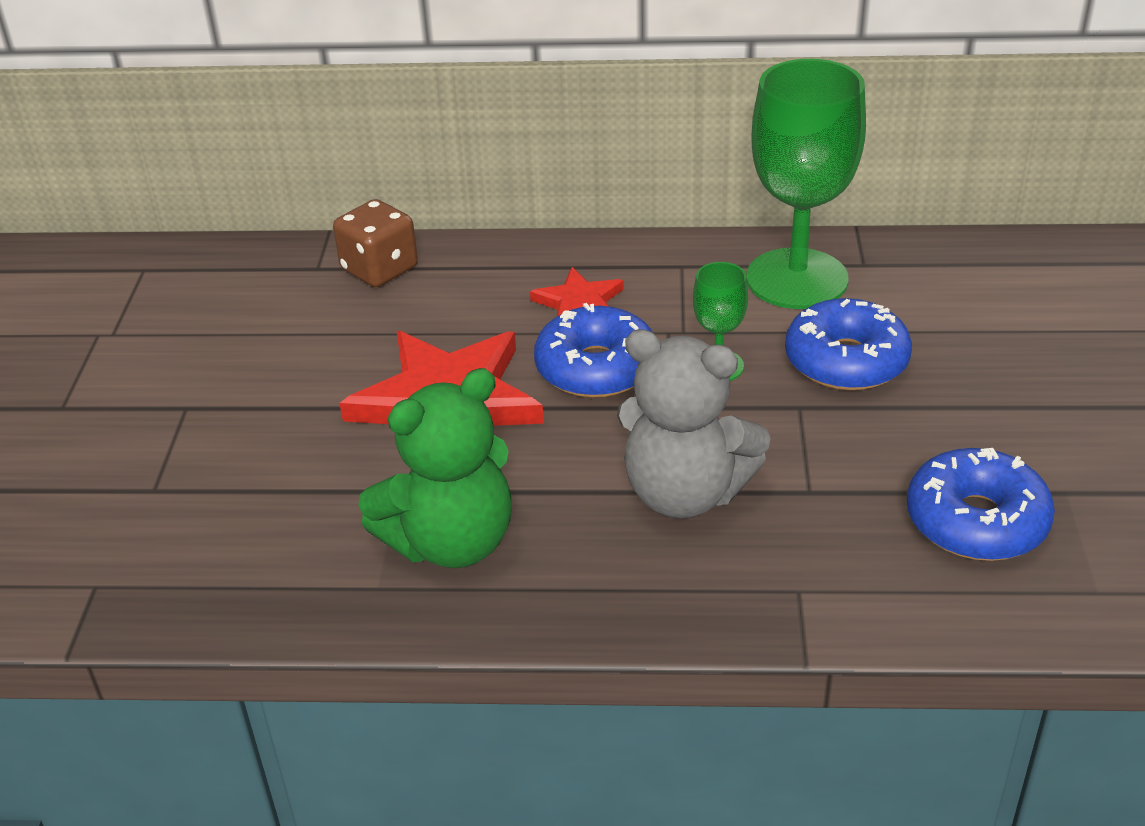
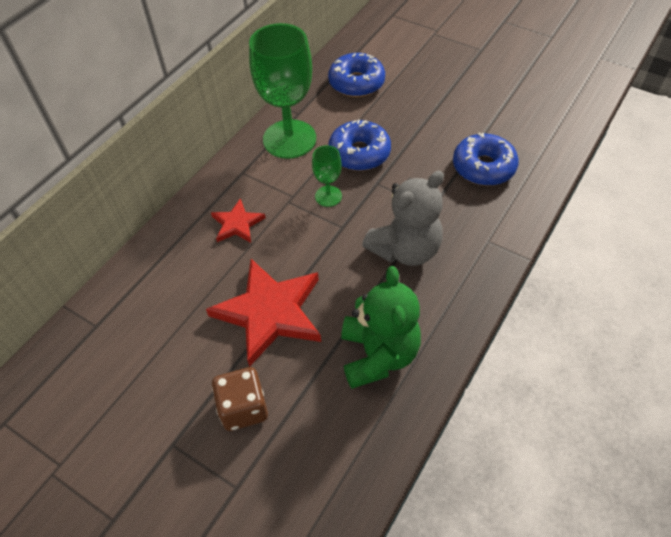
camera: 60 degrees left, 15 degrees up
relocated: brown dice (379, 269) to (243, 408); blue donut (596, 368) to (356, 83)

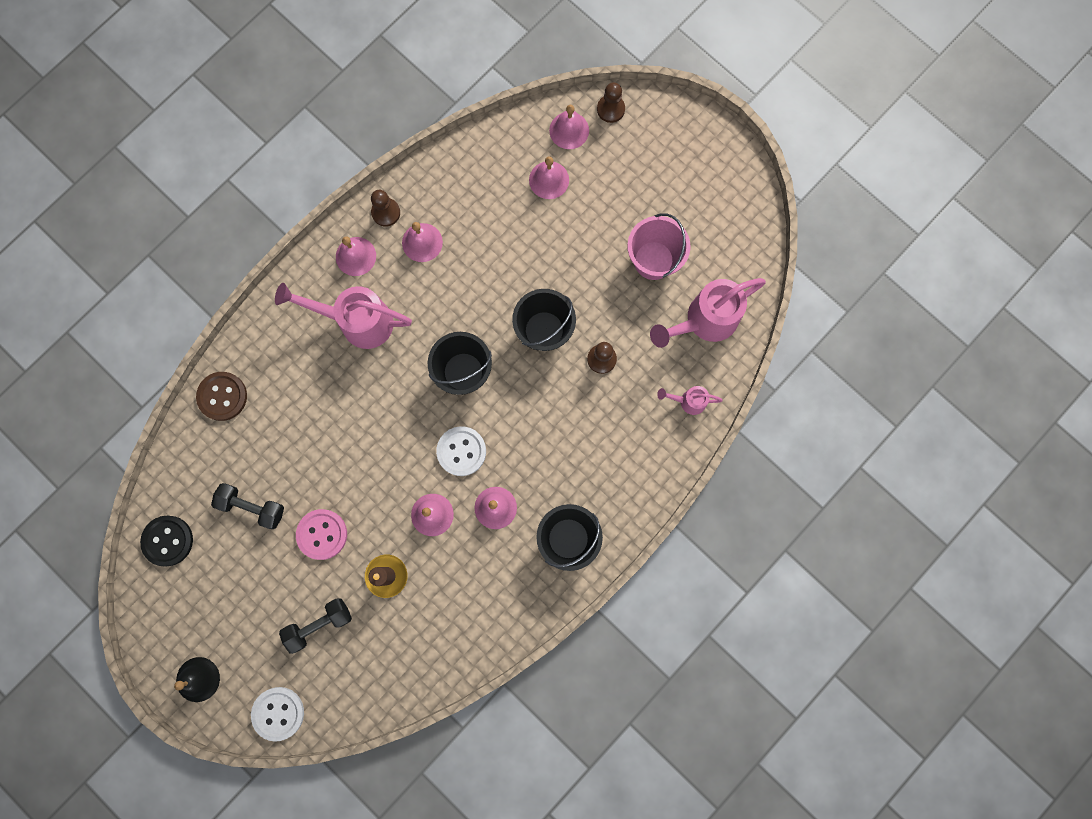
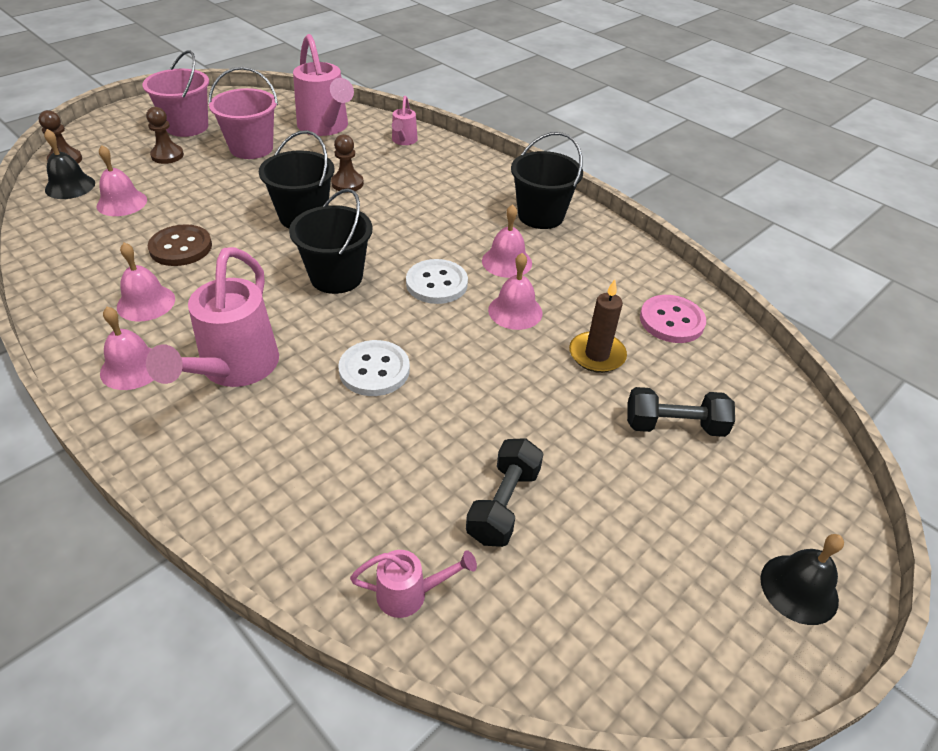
camera: 90 degrees left, 35 degrees down
missing: black button (167, 541)
appeared: pink bucket (187, 127); pink watering can (411, 594)
relocated: brown pawn (386, 212) to (167, 155); brown button (222, 396) to (181, 247); white button (278, 713) to (374, 370); pink button (322, 534) to (671, 321)
colour: pink bell (569, 130) to black bell (70, 186)
spun: black dumbbell (319, 624) = (674, 426) 60 degrees counterclockwise

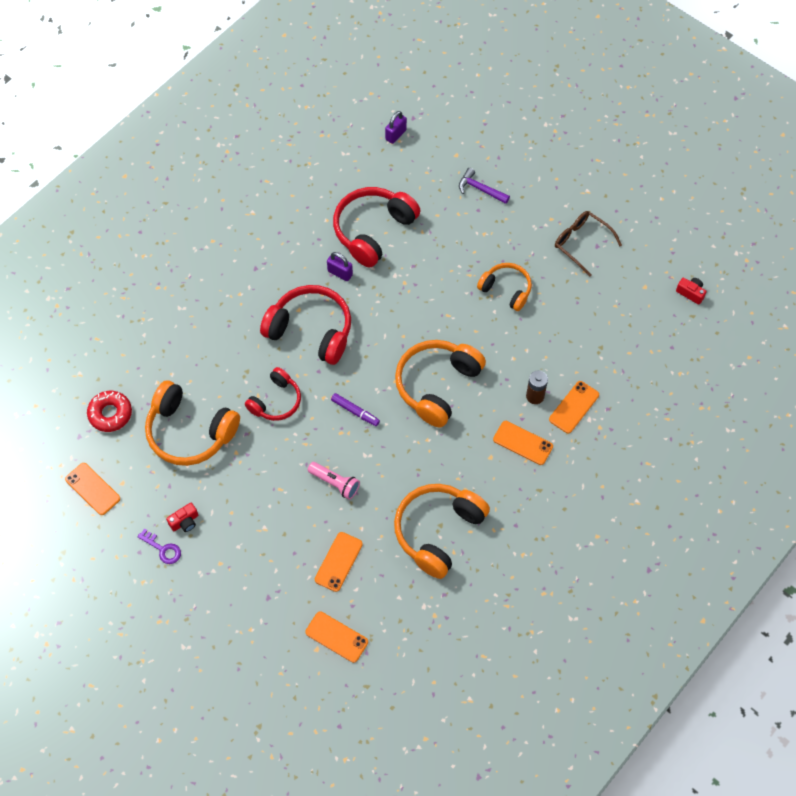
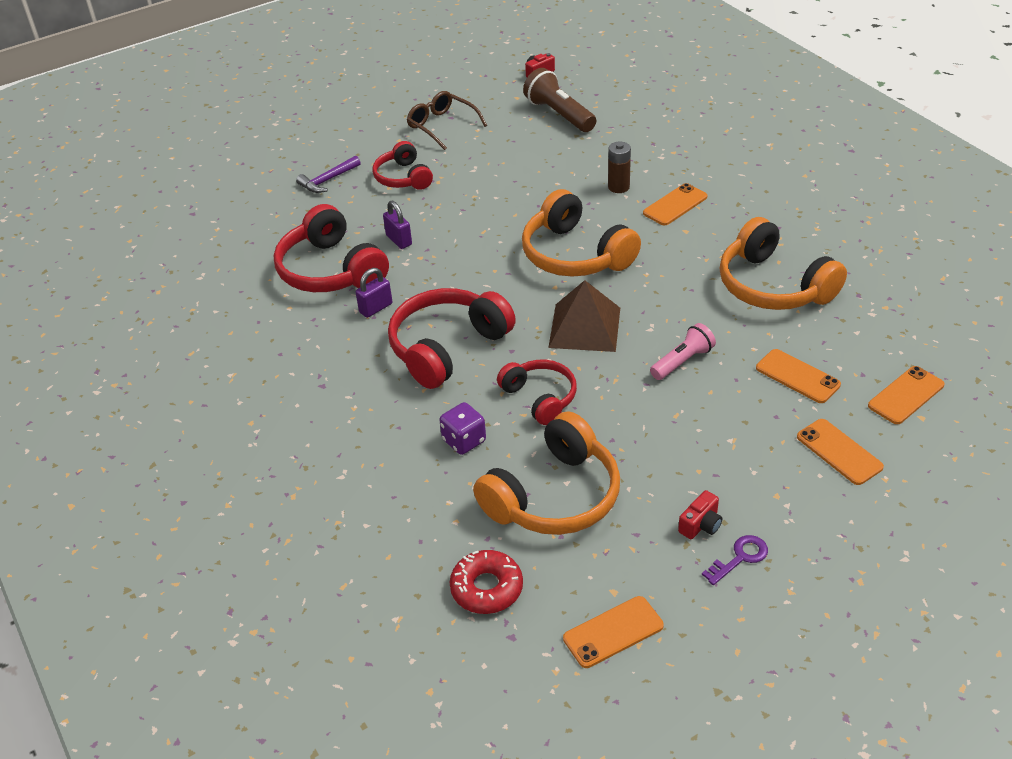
camera: 70 degrees left, 20 degrees down
missing: orange headphones (506, 289)
appeared: red headphones (403, 177); purple dice (464, 441); brown flashlight (559, 114)
relocated: purple padlock (396, 135) to (399, 240); orange phone (574, 407) to (839, 452)
exchanged: purple marker (355, 412) to brown pyramid (585, 327)
spun: brown glasses (581, 243) = (442, 126) 75 degrees clockwise; red camera (185, 522) = (701, 525) 60 degrees clockwise

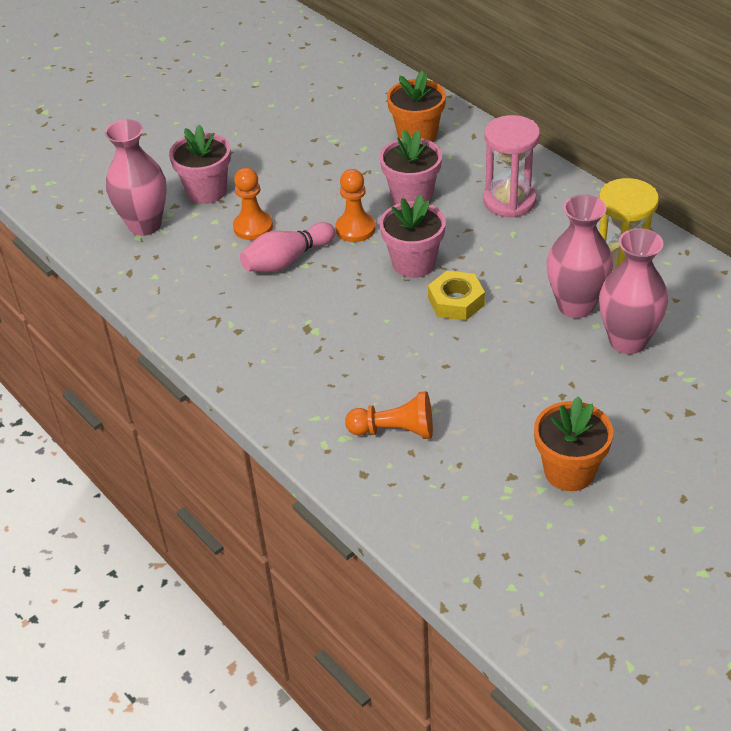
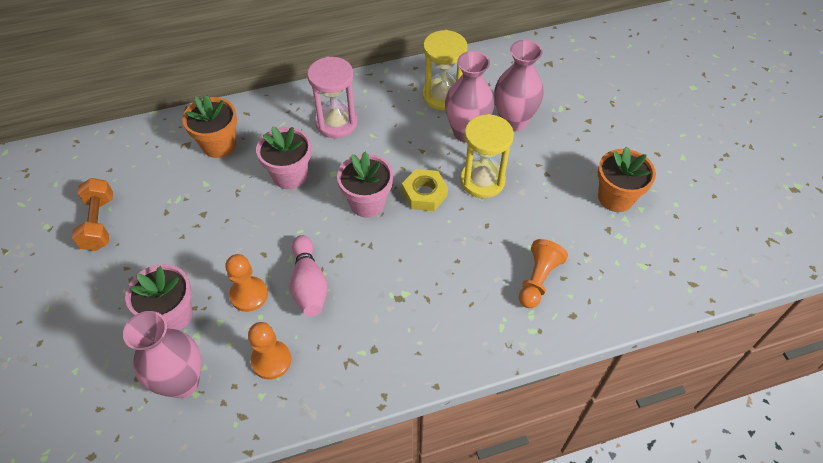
camera: 70 degrees left, 10 degrees up
appeared: orange dumbbell (99, 223); yellow hourglass (482, 181)
relocated: orange pawn (355, 229) to (271, 360)

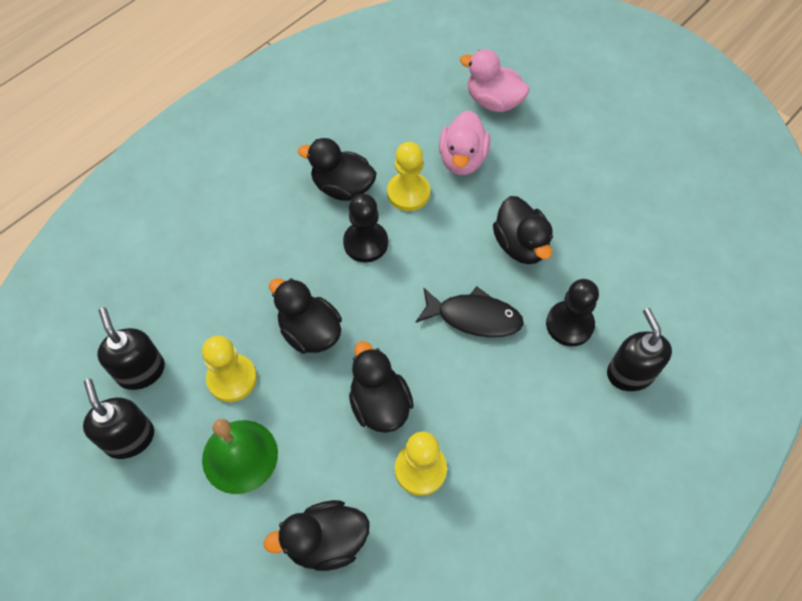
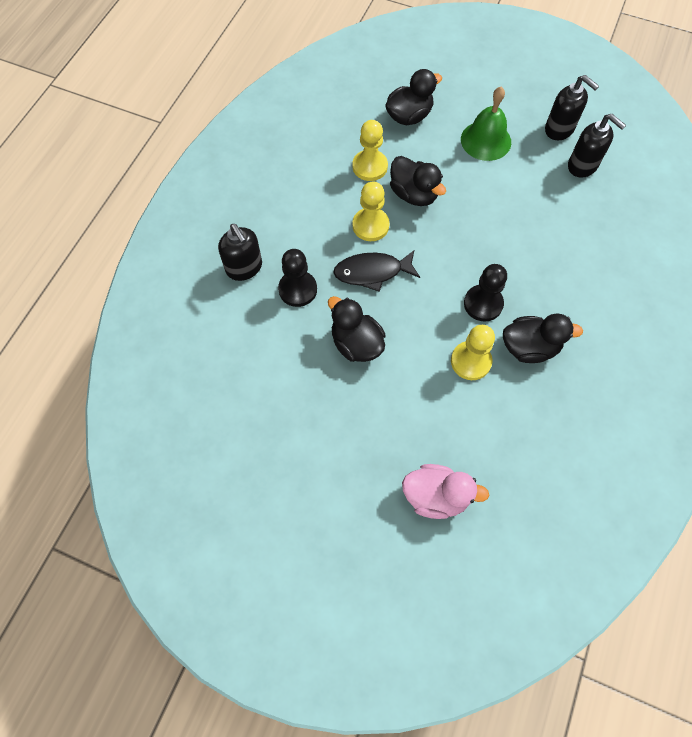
camera: 160 degrees right, 5 degrees up
missing: black duck (310, 332); pink duck (462, 159)
relocated: yellow pawn (232, 379) to (370, 225)

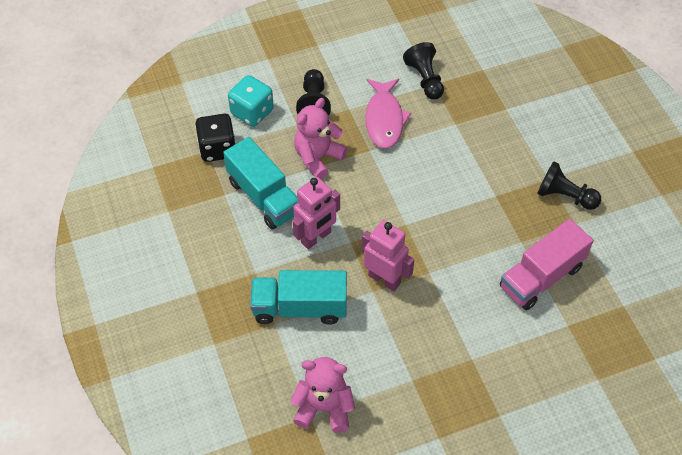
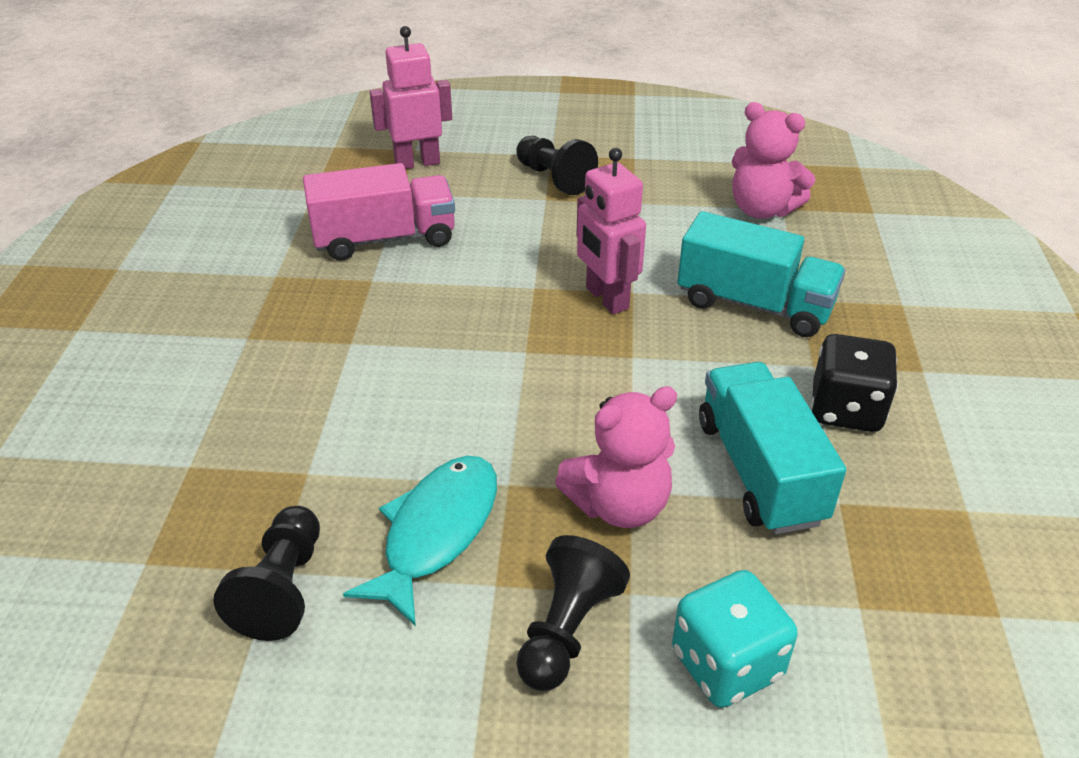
camera: 155 degrees left, 15 degrees down
relocated: pink robot (316, 237) to (417, 163); black pawn (565, 196) to (554, 178); black dice (217, 148) to (846, 409)
colour: pink fish (384, 119) to turquoise fish (436, 533)

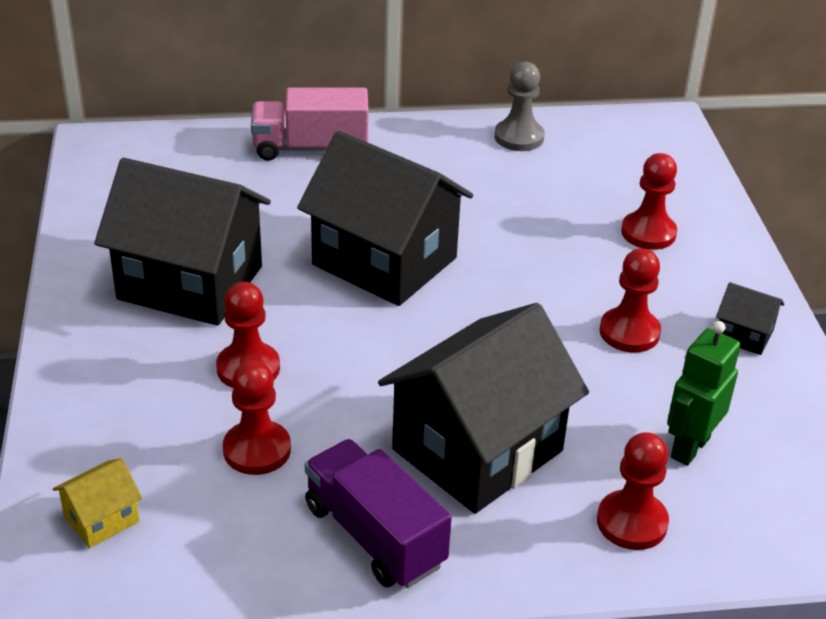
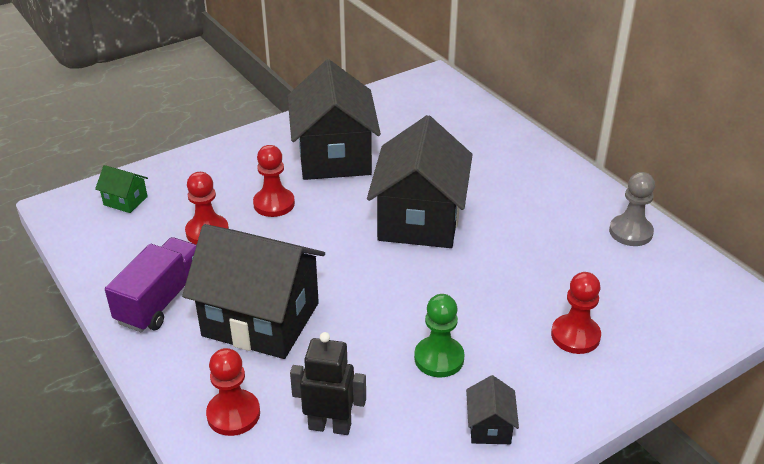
camera: 65 degrees right, 0 degrees up
missing: pink truck (310, 148)
colour: yellow house (101, 519) to green house (125, 201); green robot (689, 447) to black robot (330, 426); red pawn (629, 332) to green pawn (439, 358)

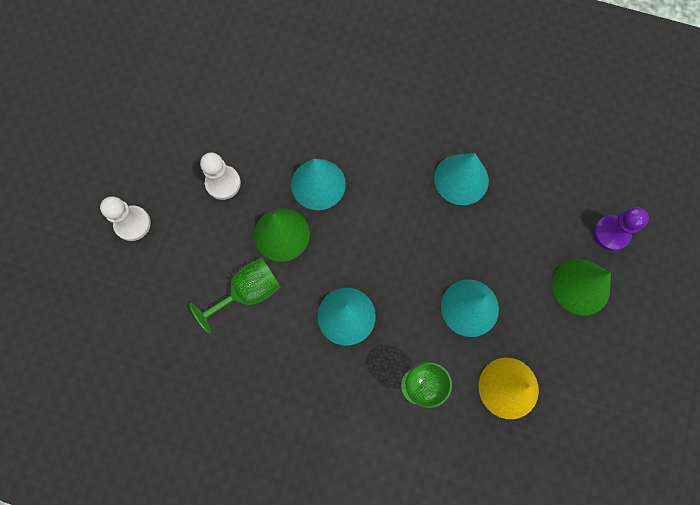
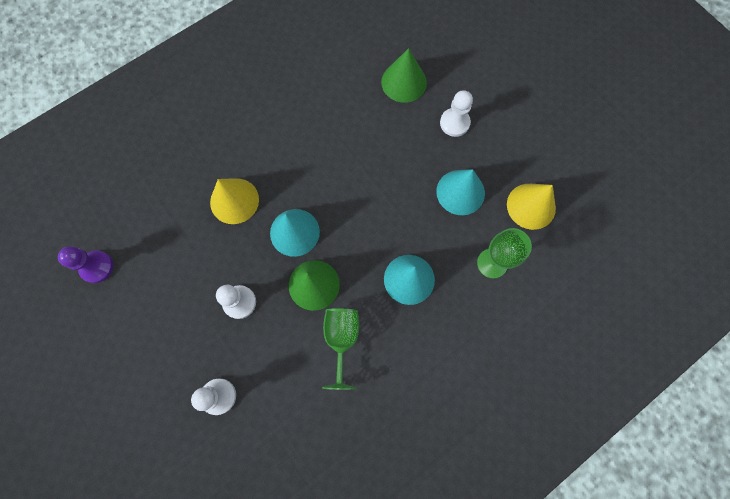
camera: 55 degrees left, 0 degrees up
missing: turquoise cone (461, 179)
appeared: yellow cone (234, 201); white pawn (454, 123)
relocated: purple pawn (611, 233) to (97, 267); green cone (581, 286) to (404, 82)

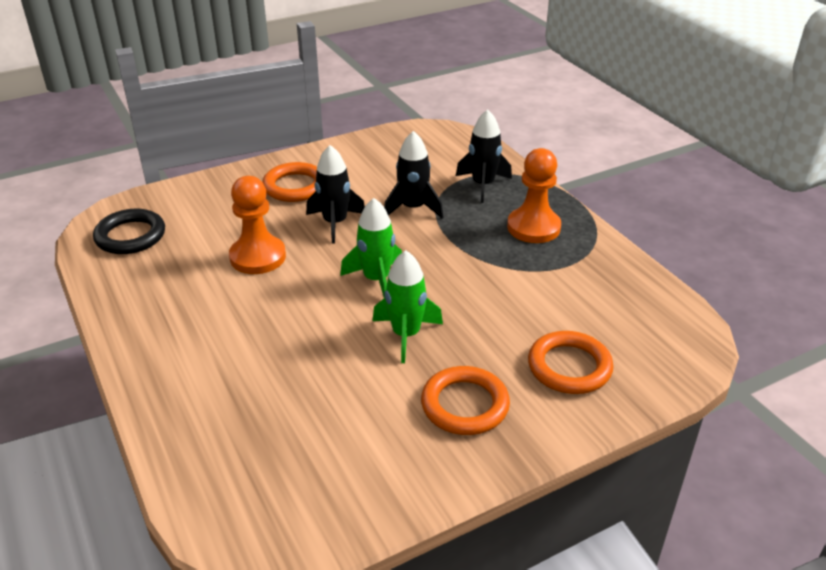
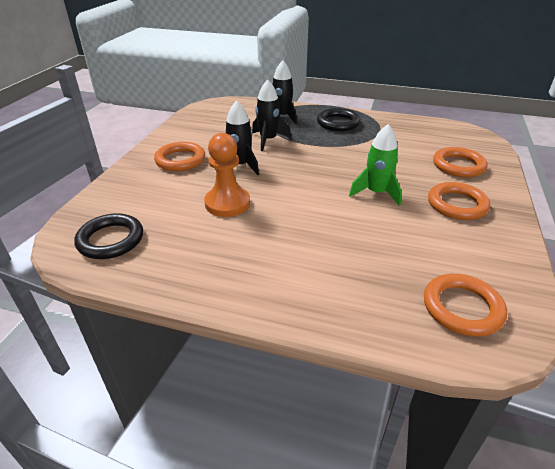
camera: 45 degrees left, 0 degrees up
missing: green rocket (376, 280)
appeared: orange ring (462, 308)
exchanged: orange pawn (533, 227) to black ring (338, 123)

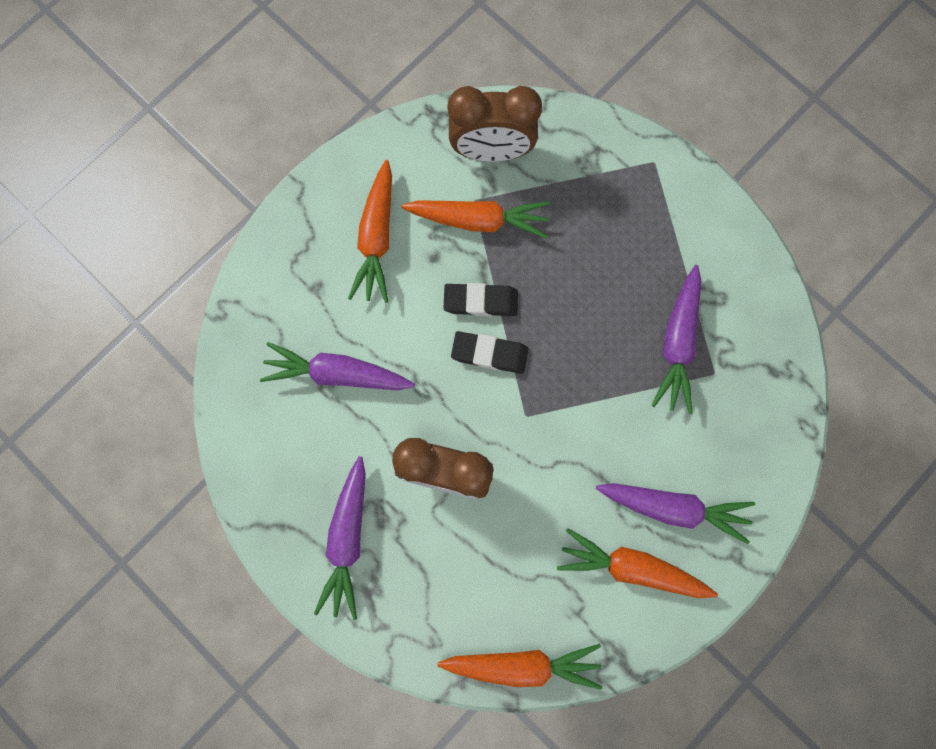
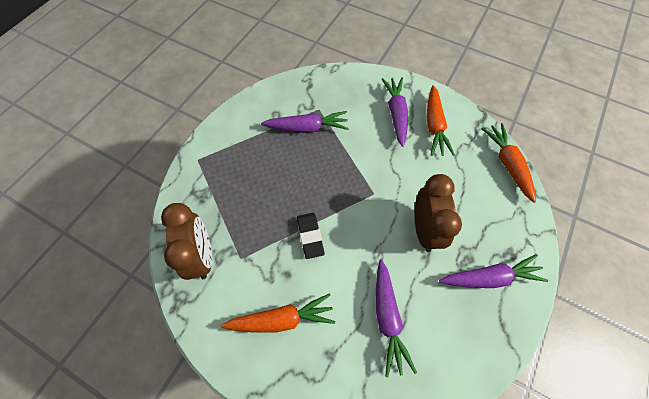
camera: 105 degrees left, 15 degrees down
missing: orange carrot (479, 220); black eraser (489, 353)

